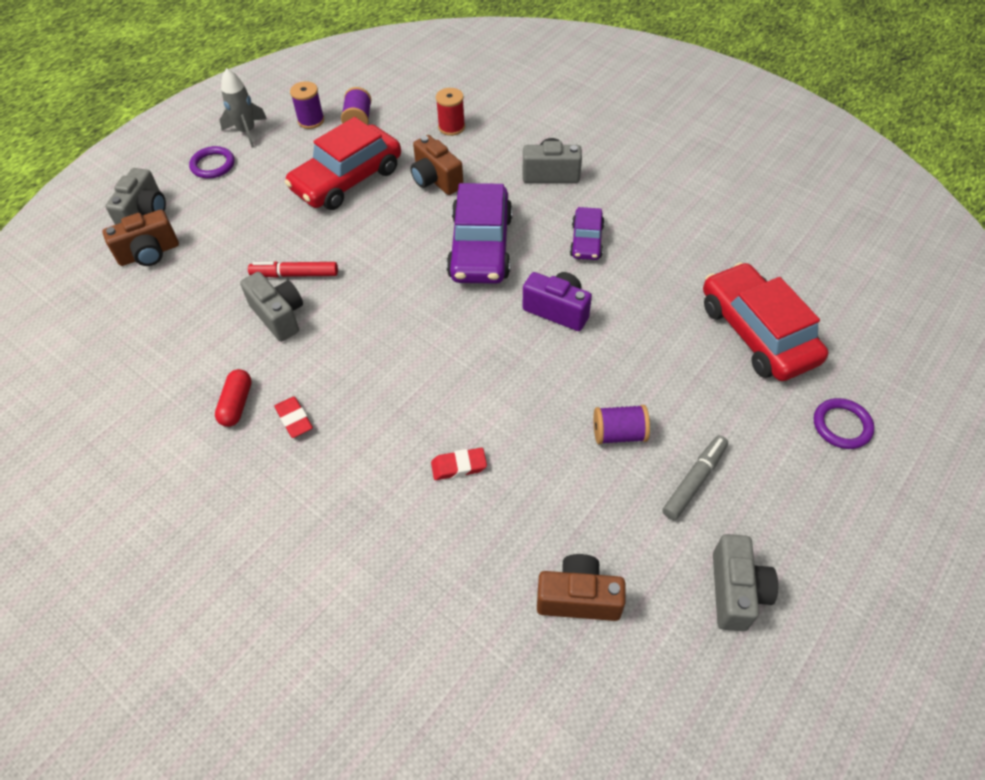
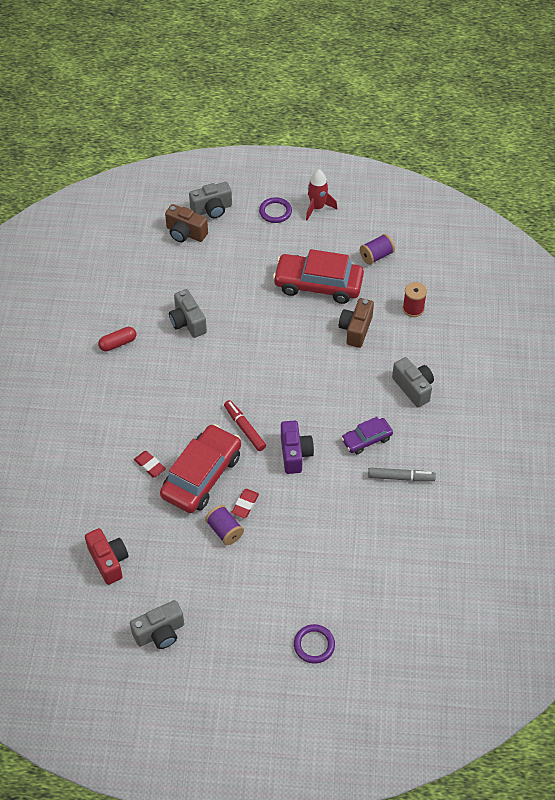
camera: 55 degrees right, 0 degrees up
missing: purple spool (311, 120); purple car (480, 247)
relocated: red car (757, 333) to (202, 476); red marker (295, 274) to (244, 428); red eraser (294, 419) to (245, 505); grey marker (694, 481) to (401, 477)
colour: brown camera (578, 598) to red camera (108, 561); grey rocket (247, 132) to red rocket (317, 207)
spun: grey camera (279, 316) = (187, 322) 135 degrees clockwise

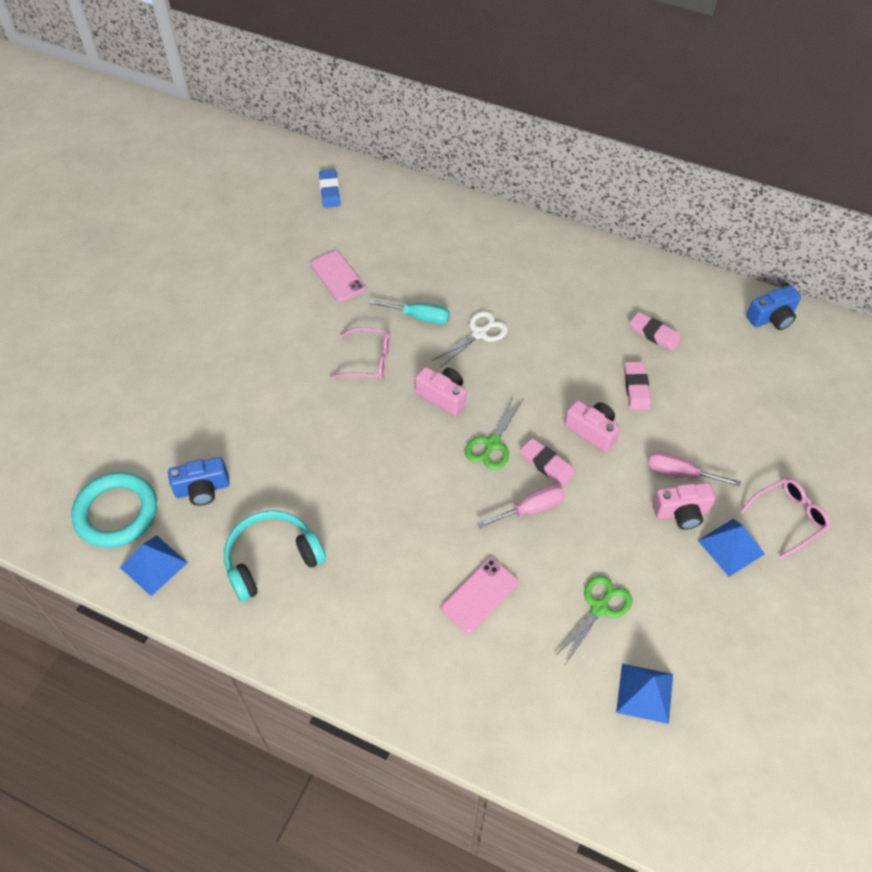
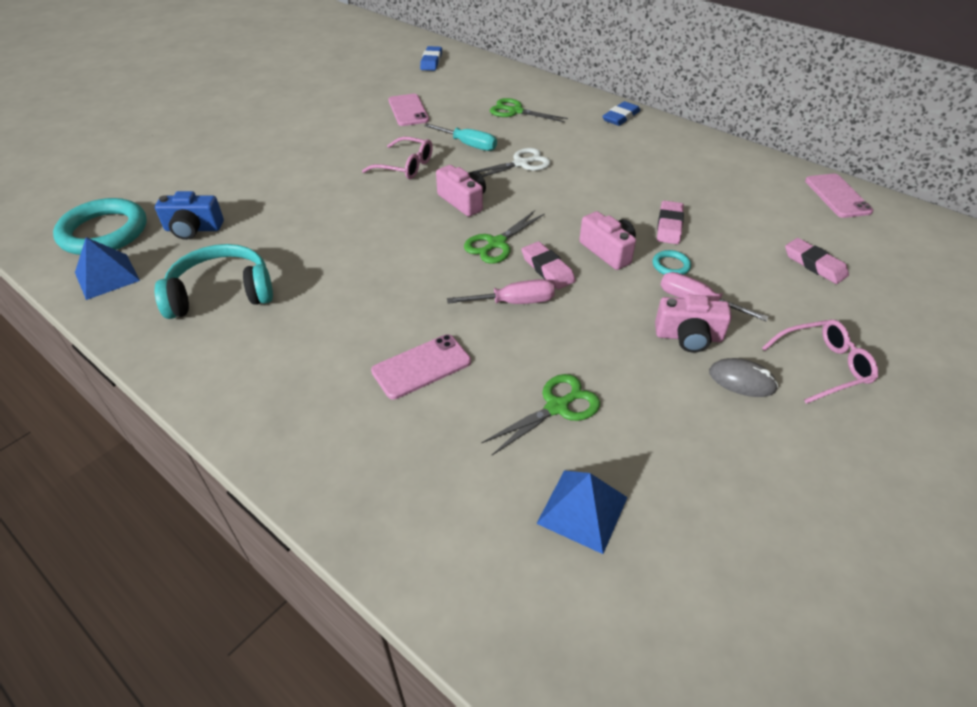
camera: 15 degrees right, 10 degrees down
appeared: green scissors (515, 111); blue eraser (621, 117); turquoise ring (671, 265)
relocated: pink eraser (654, 334) to (814, 264)
exchanged: blue pyramid (731, 547) to grey mouse (742, 380); blue camera (772, 318) to pink phone (837, 196)

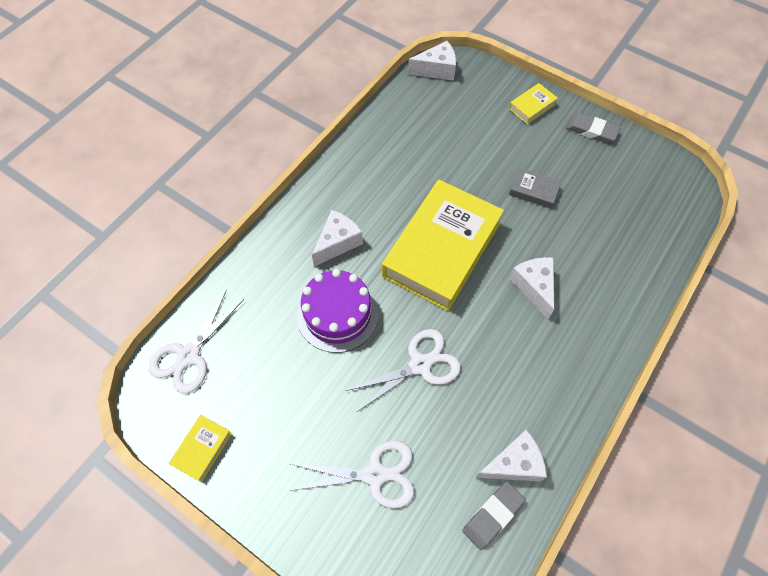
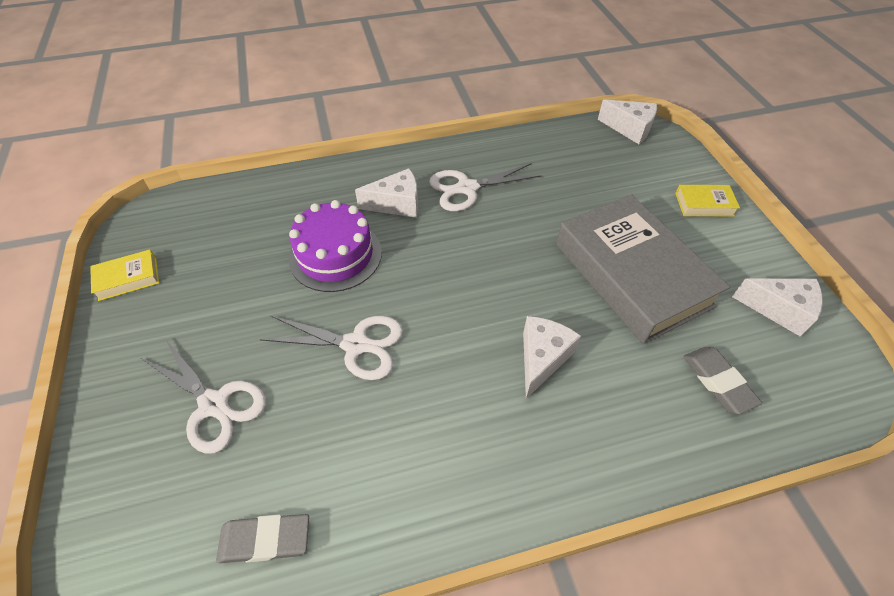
camera: 40 degrees right, 10 degrees down
missing: yellow book (441, 249)
relocated: white scissors (189, 355) to (467, 188); grey eraser (591, 130) to (718, 381); white cheese (513, 463) to (779, 310)
size: grey book (533, 191) = (631, 274) x2.46

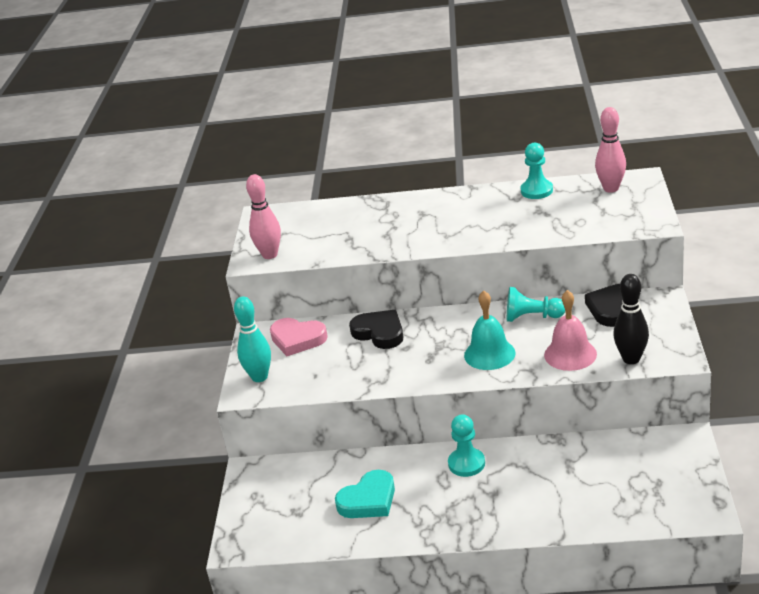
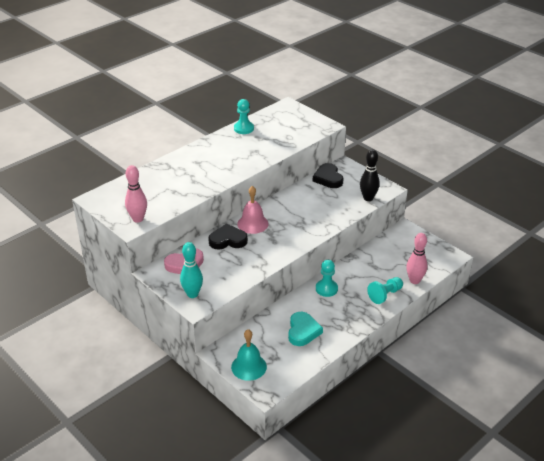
camera: 50 degrees left, 5 degrees up
relocated: turquoise bell (489, 354) to (249, 367); pink bell (570, 354) to (252, 223); turquoise pawn (532, 317) to (385, 295); pink bowling pin (611, 188) to (414, 280)

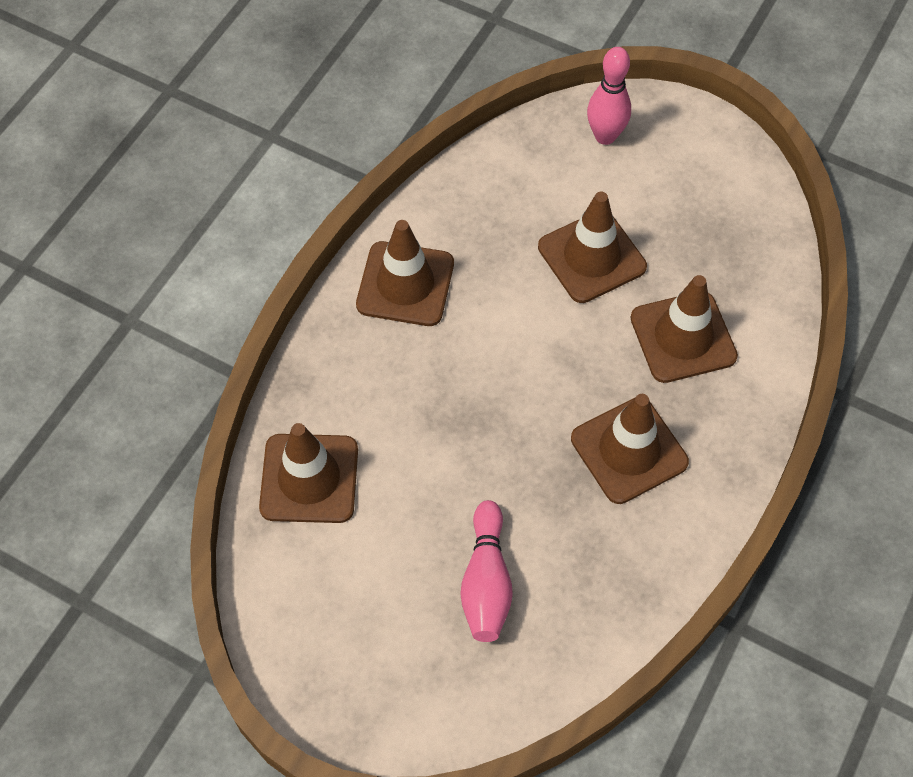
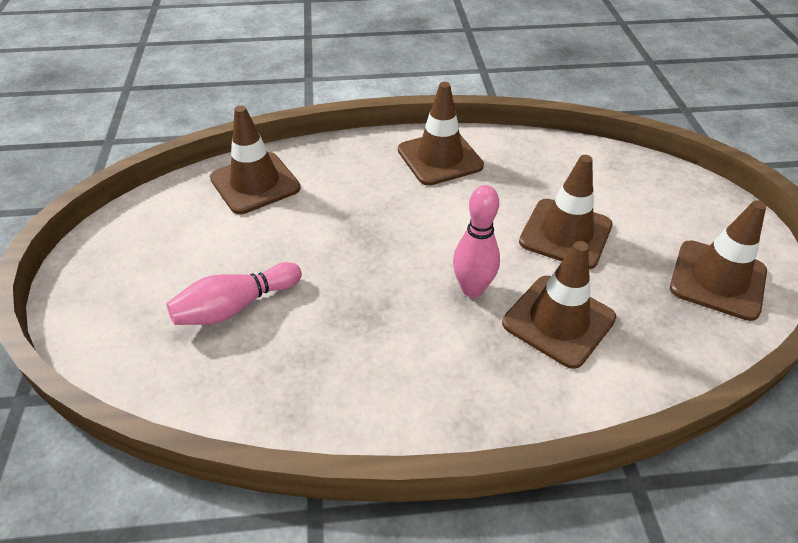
camera: 55 degrees right, 15 degrees down
relocated: pink bowling pin (605, 136) to (472, 289); brown traffic cone (629, 450) to (717, 280)

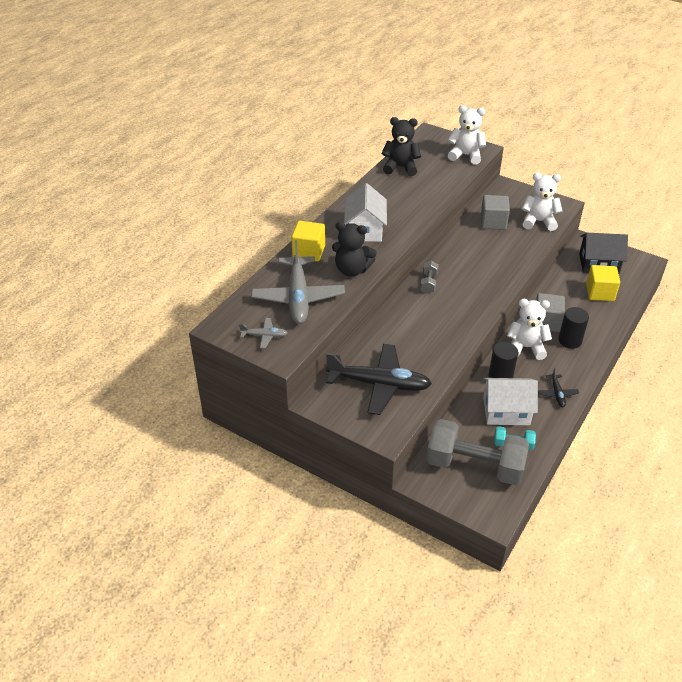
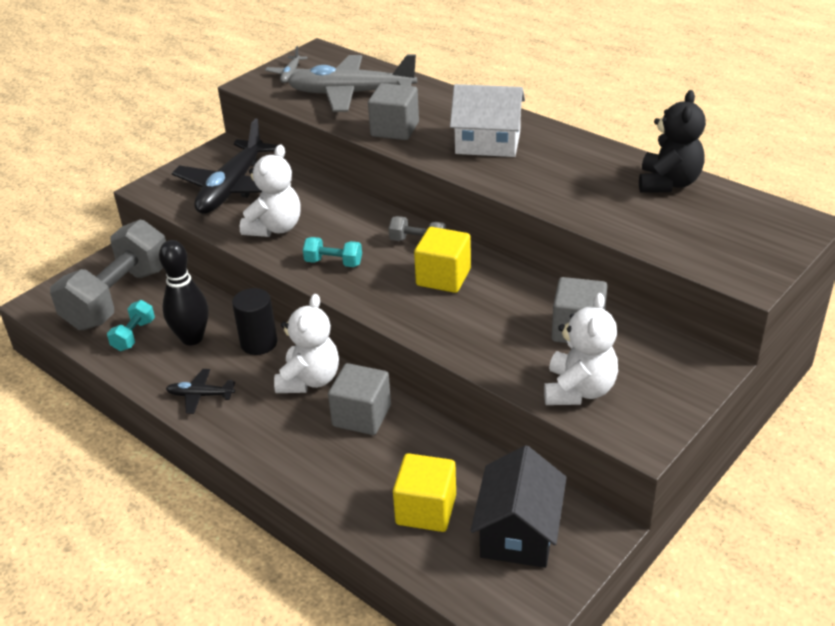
camera: 100 degrees right, 5 degrees down
missing: black cylinder (570, 340)
appeared: turquoise dumbbell (333, 263)
relocated: white teddy bear (465, 155) to (275, 228); yellow cube (308, 252) to (443, 277)
exchanged: white house (506, 411) to black bowling pin (192, 338); black teddy bear (352, 270) to grey cube (395, 129)

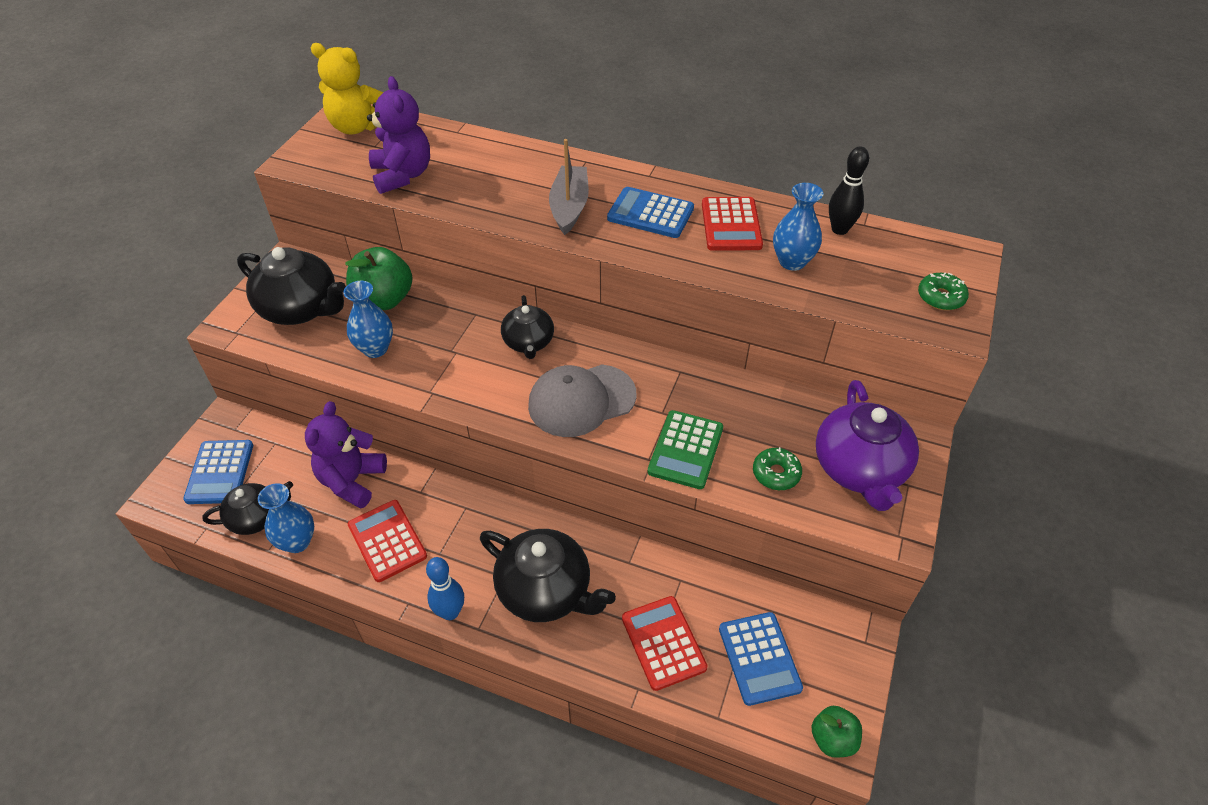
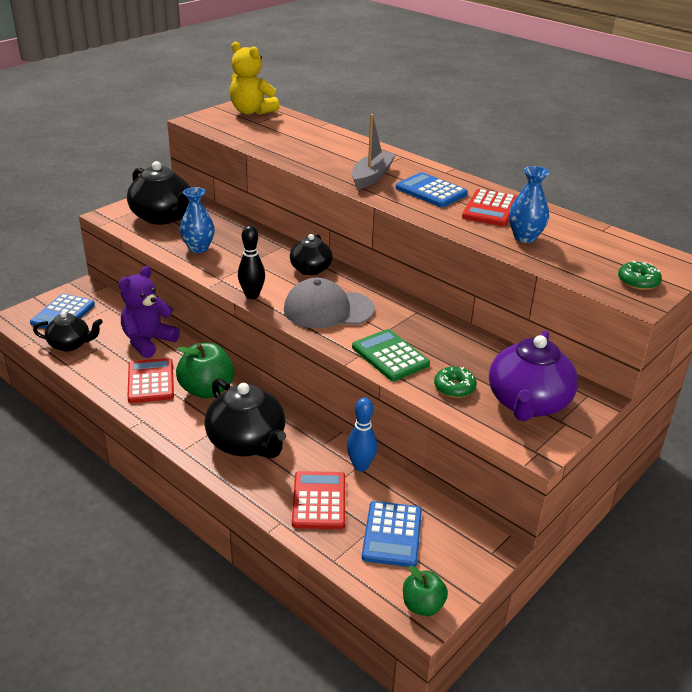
camera: 20 degrees right, 15 degrees down
missing: blue vase (297, 542); purple teddy bear (402, 175)
relocated: green apple (384, 299) to (207, 390); black bowling pin (839, 229) to (252, 295); blue bowling pin (450, 612) to (361, 466)
spun: green calculator (686, 450) = (390, 356) 105 degrees clockwise

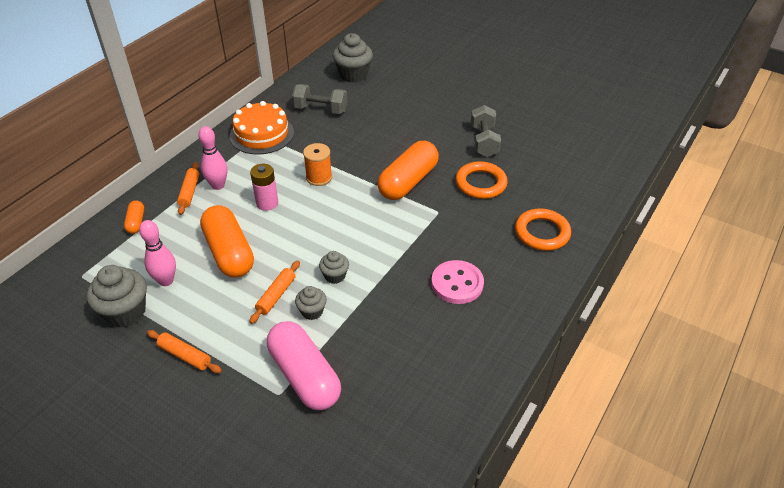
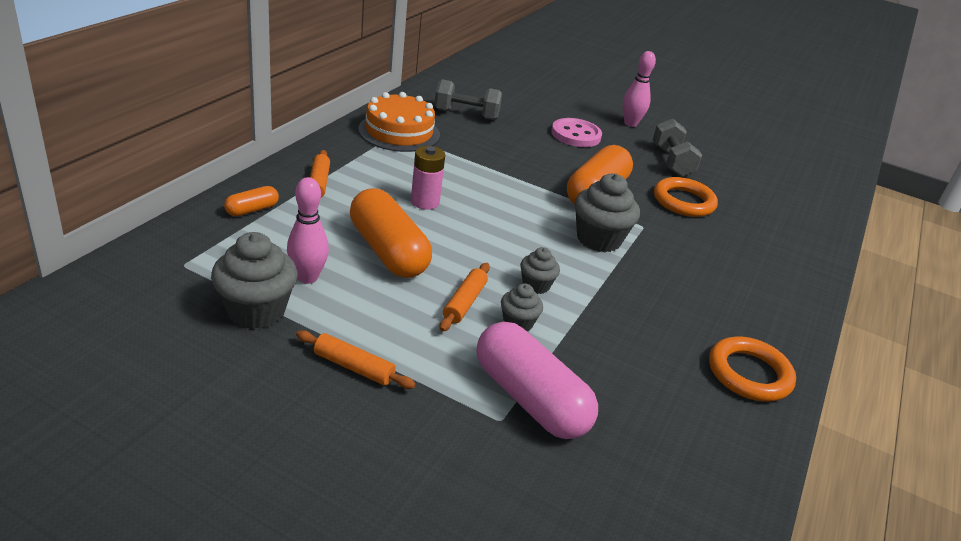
camera: 10 degrees left, 10 degrees down
missing: orange spool (319, 177)
relocated: pink button (457, 283) to (576, 135); grey cupcake (353, 75) to (598, 239); pink bowling pin (218, 185) to (630, 123); orange ring (542, 233) to (749, 374)
spun: orange capsule (136, 222) = (252, 210) 60 degrees clockwise

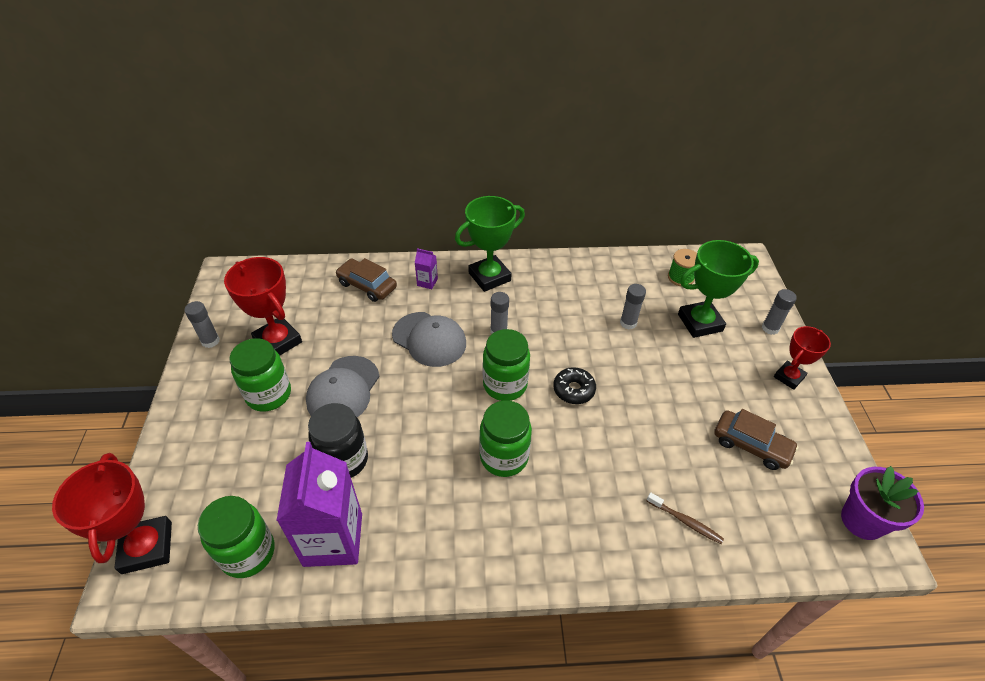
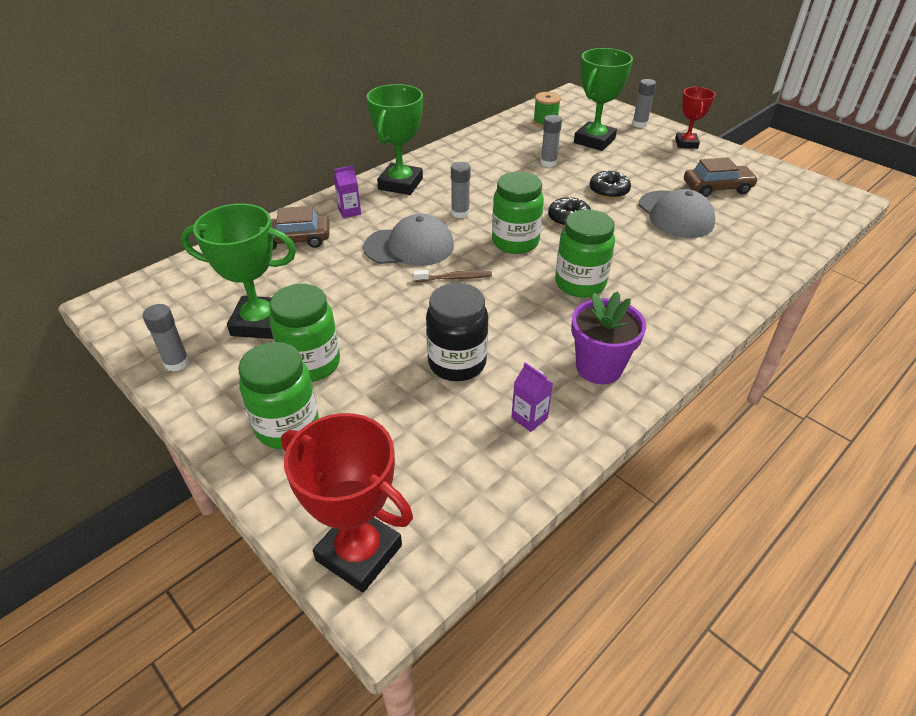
camera: 40 degrees left, 5 degrees down
appeared: black donut (609, 190)
relocated: green jar (248, 553) to (287, 426); brown toothbrush (685, 521) to (455, 278); purple flower pot (862, 520) to (599, 368); grey cap (343, 390) to (675, 215)
colour: red trophy (278, 341) to green trophy (259, 323)
size: purple carton (333, 539) = (529, 418) x0.42

